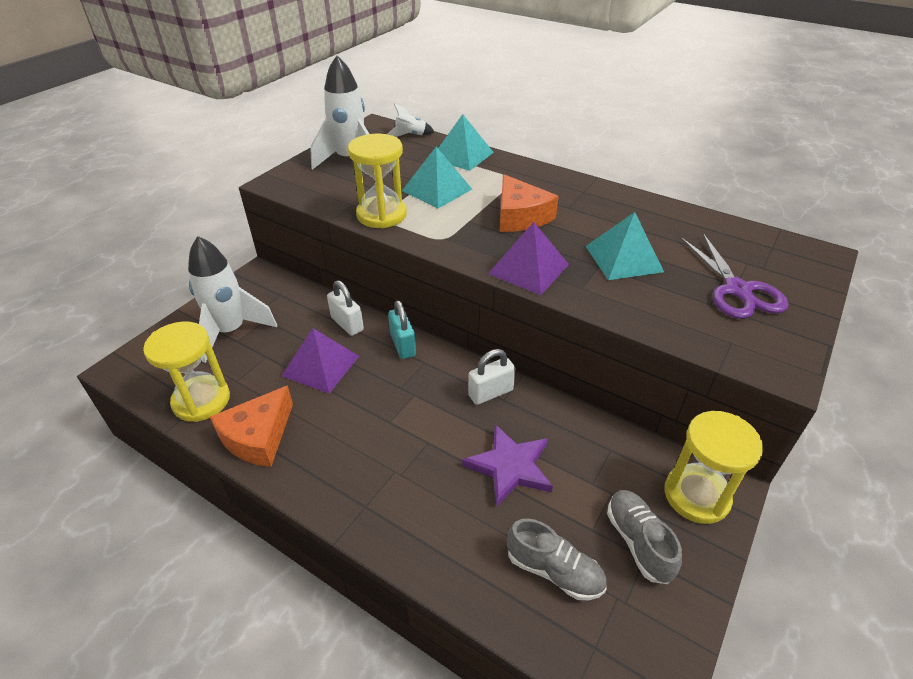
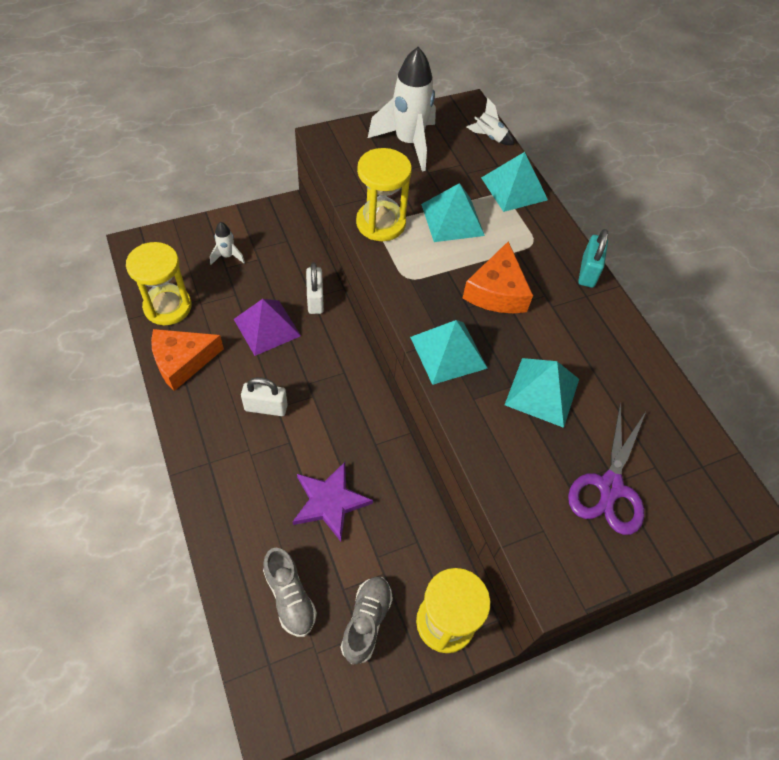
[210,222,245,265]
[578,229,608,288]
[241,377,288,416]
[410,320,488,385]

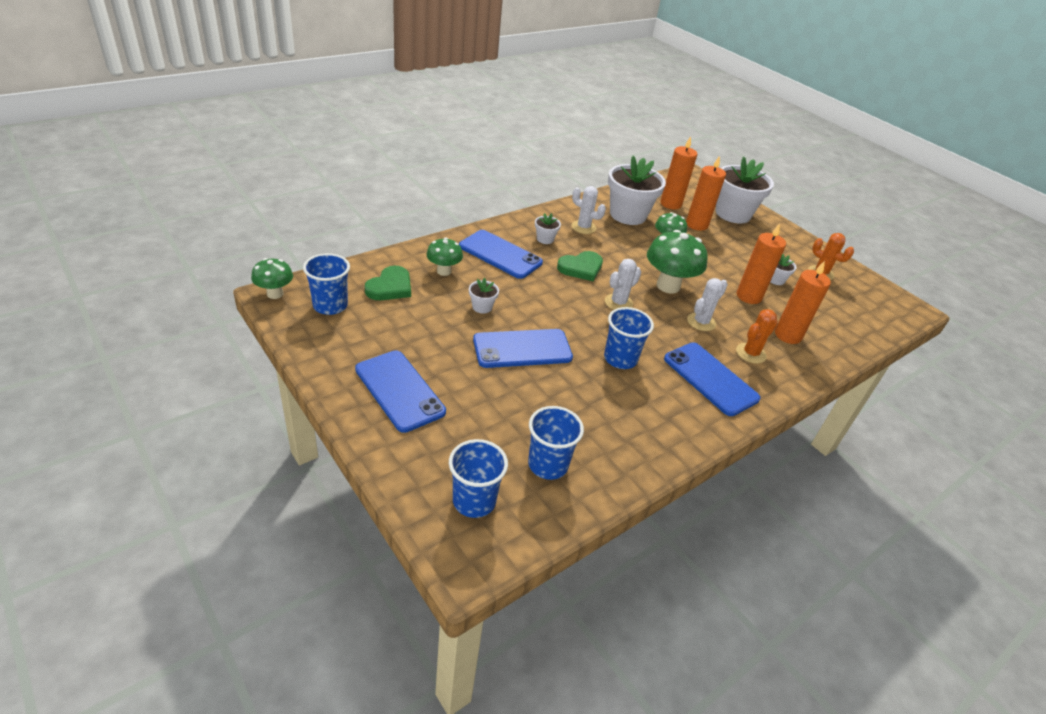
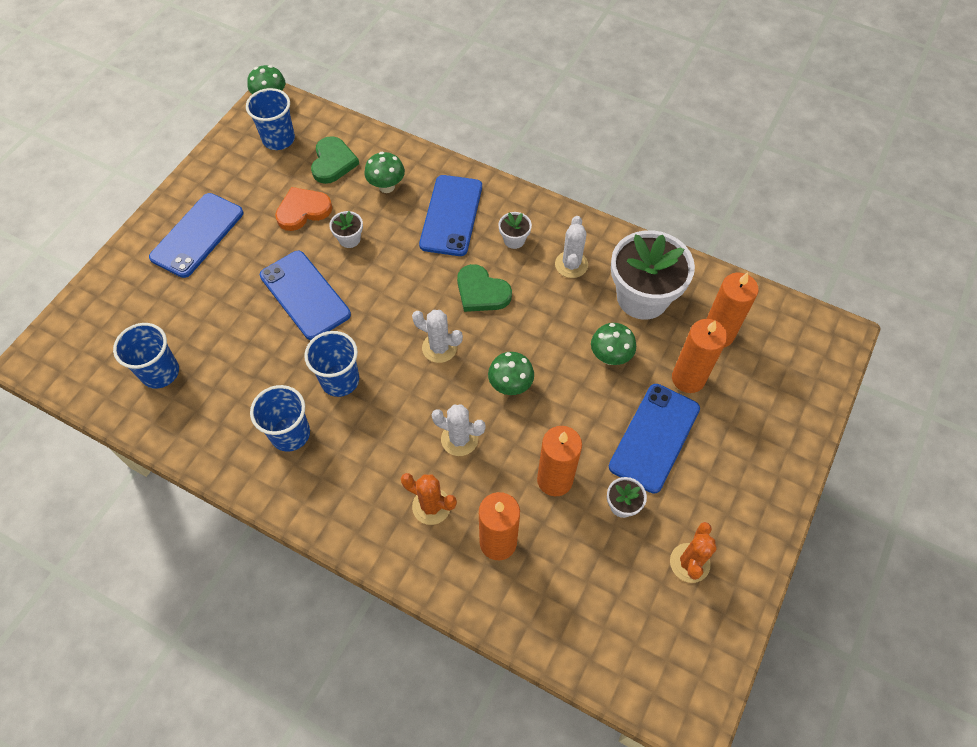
[311,136,359,184]
[250,385,310,452]
[488,352,534,395]
[609,384,700,493]
[716,156,774,224] (first image)
[275,187,333,231]

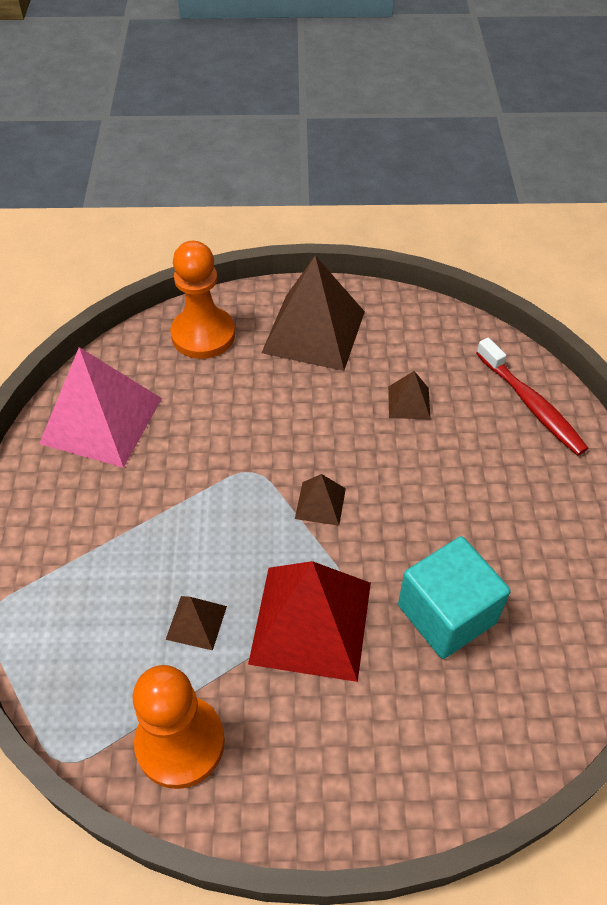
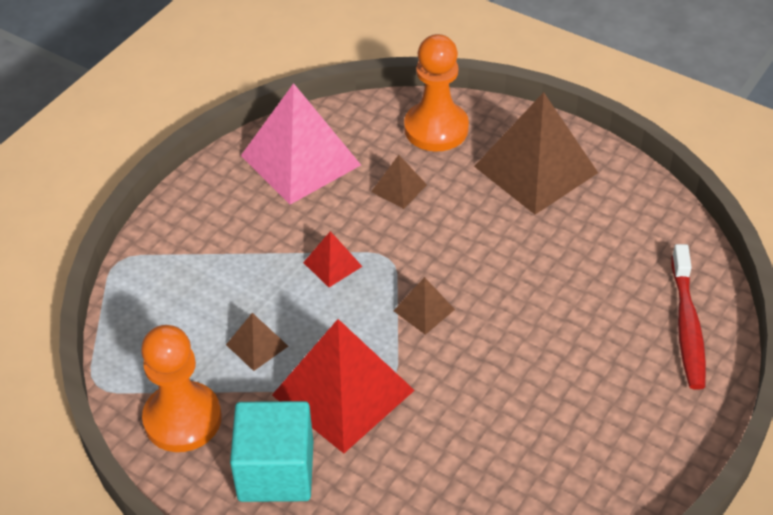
[371,155,427,209]
[230,401,313,502]
[303,231,363,287]

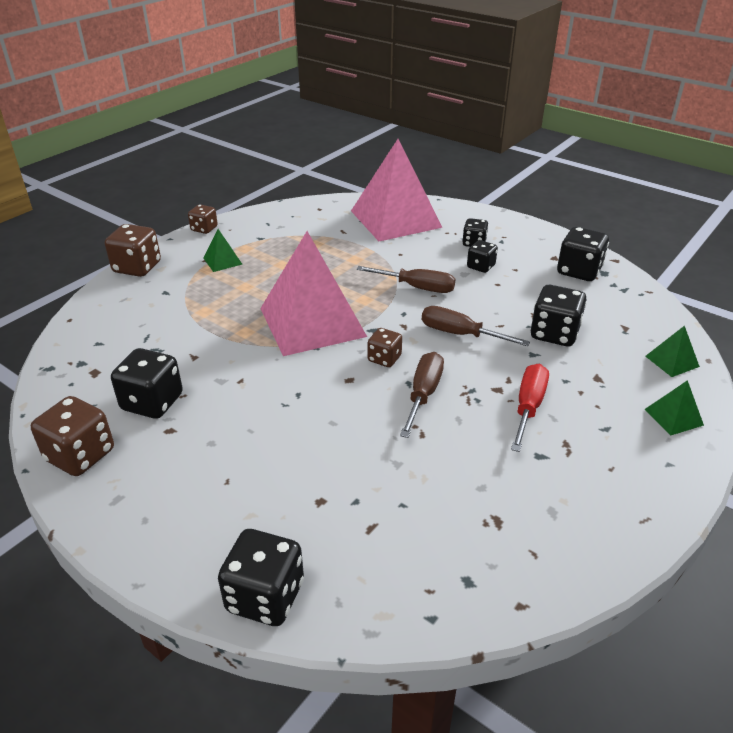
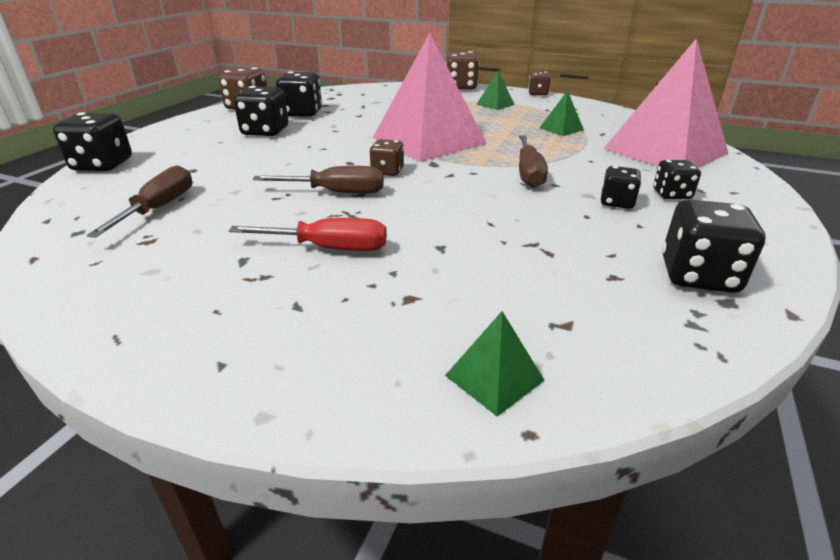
[86,165,192,238]
[234,86,288,136]
[540,90,584,136]

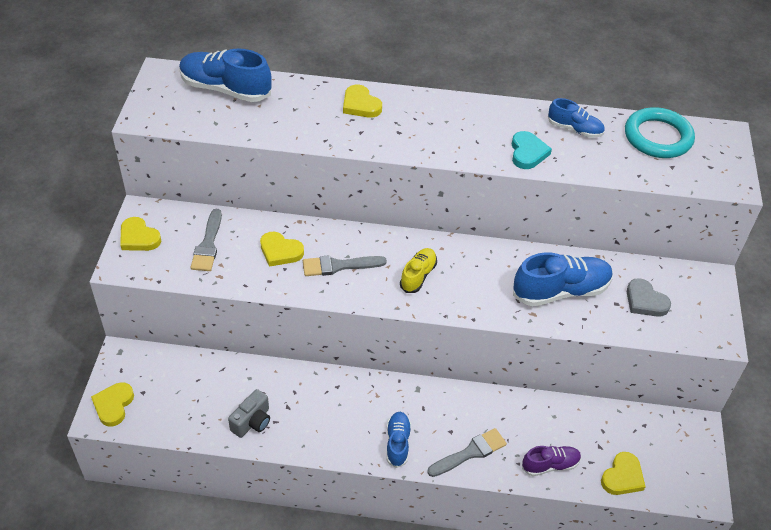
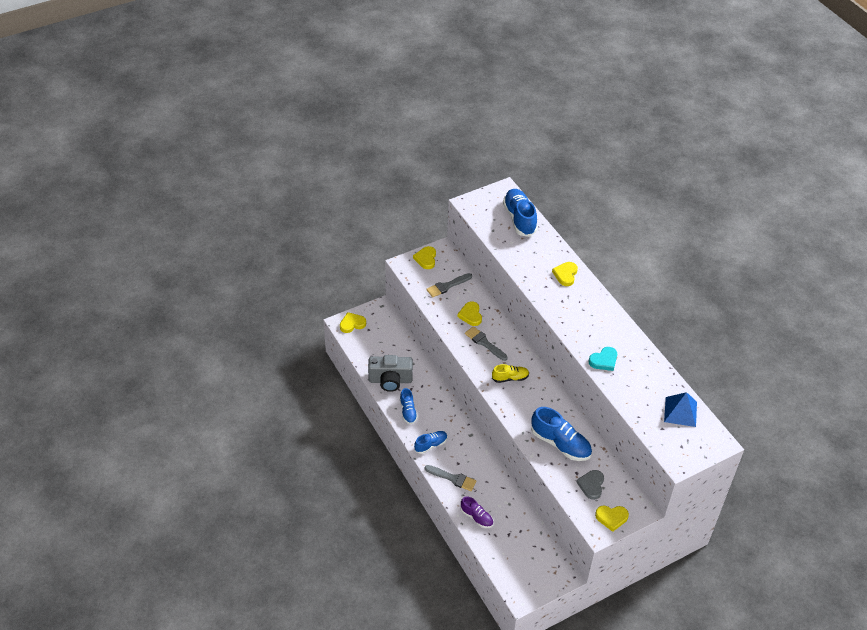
[368,355,413,392]
[400,388,418,424]
[595,505,629,532]
[664,392,697,427]

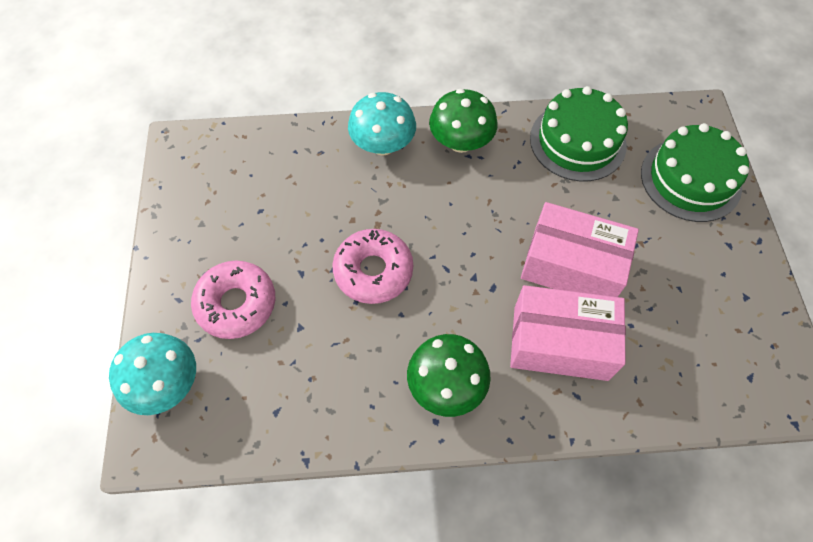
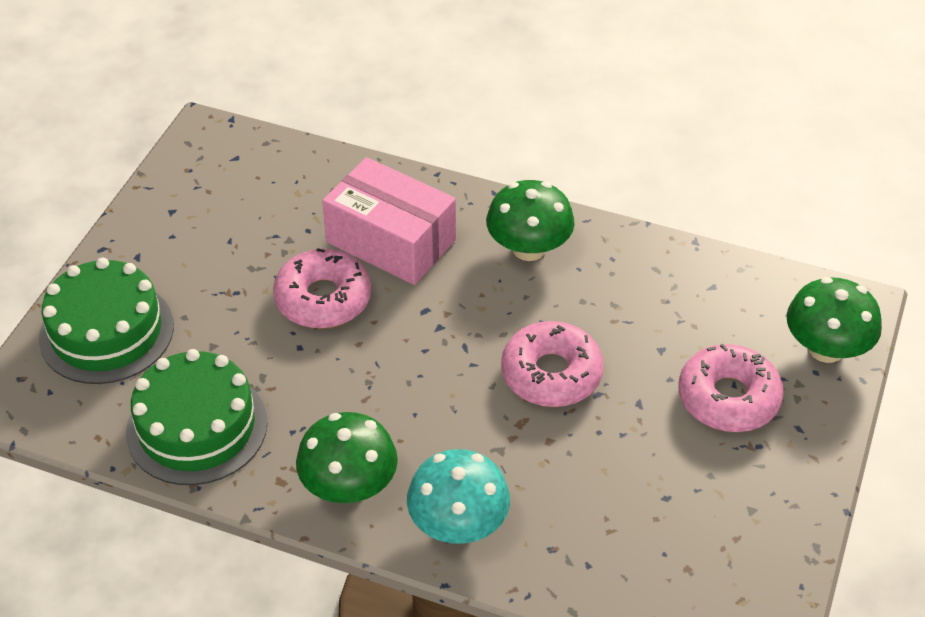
[787,277,882,363]
[273,248,371,329]

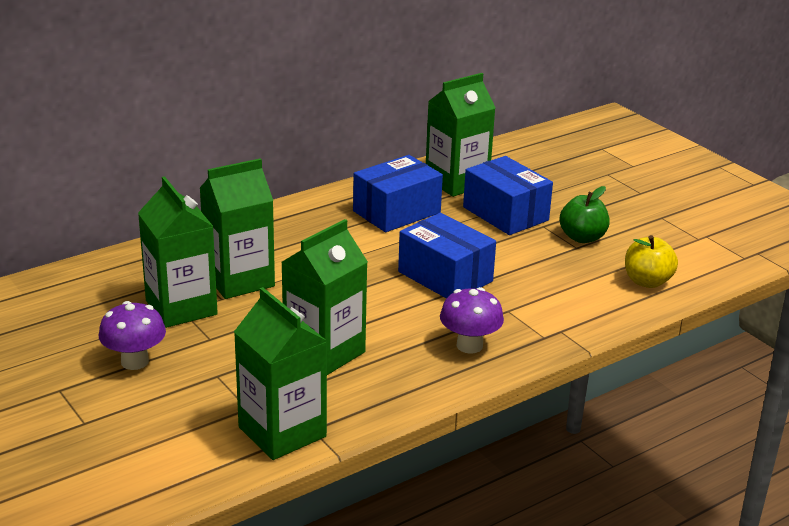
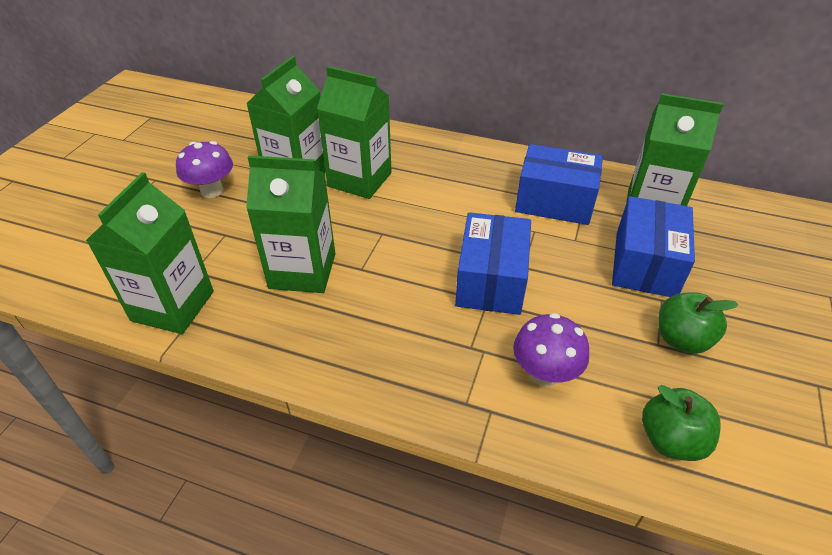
[513,313,589,387]
[642,385,721,461]

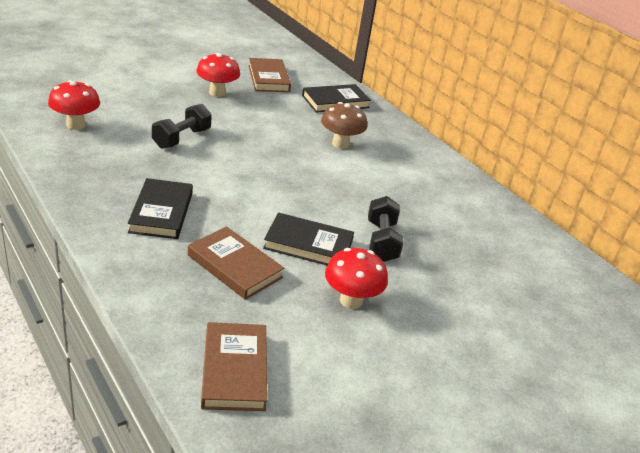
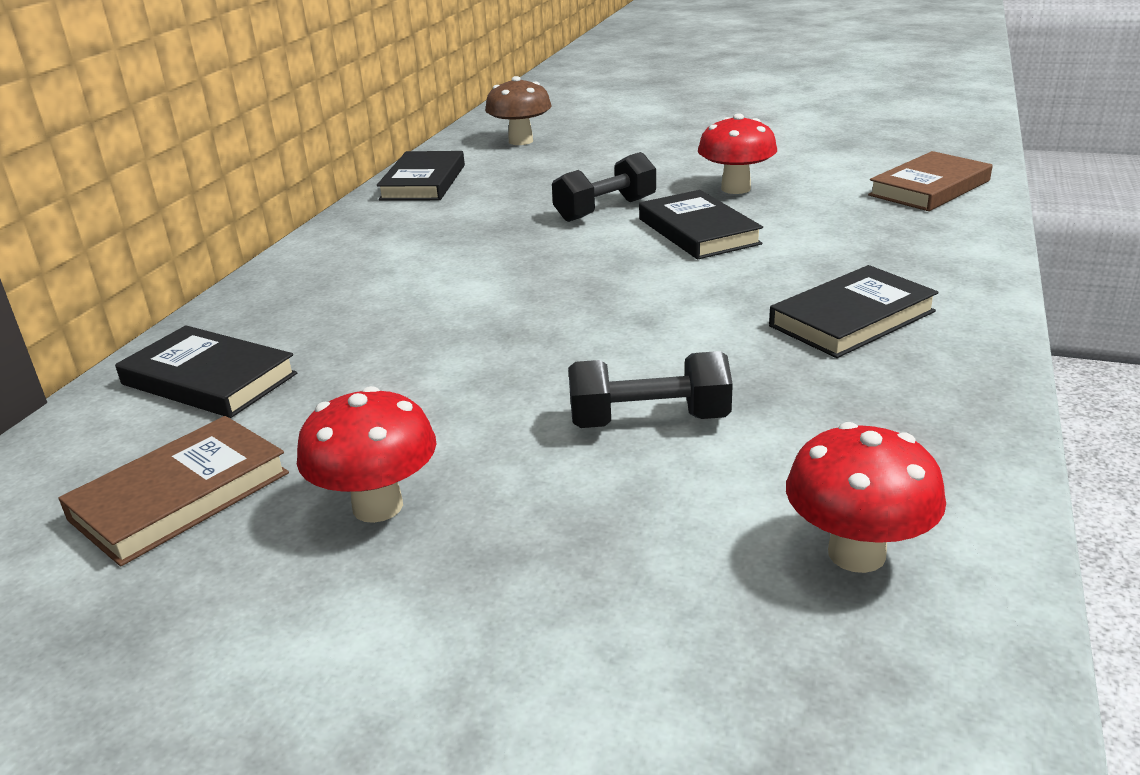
[188,226,284,300] (first image)
[485,76,551,145]
[377,151,465,201]

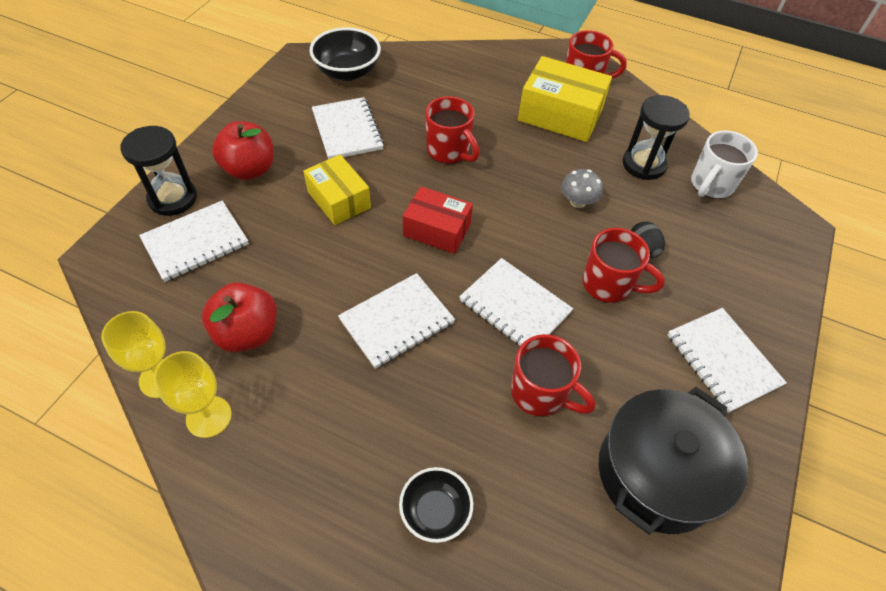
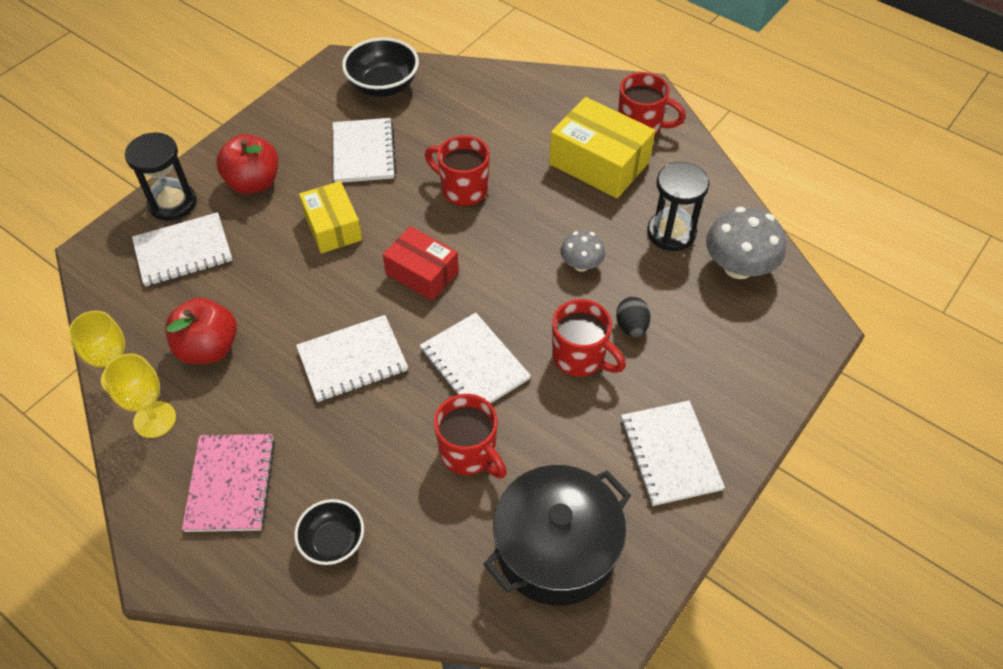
[425,135,490,206]
[706,207,786,279]
[182,434,275,532]

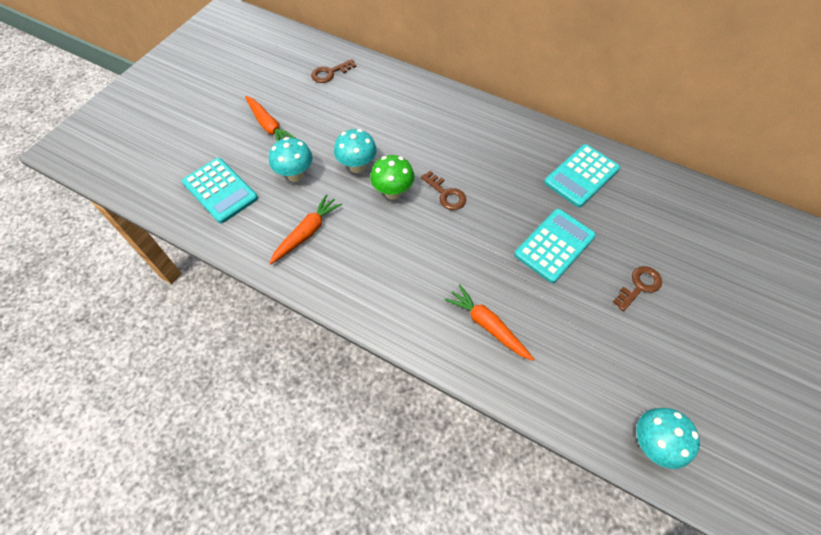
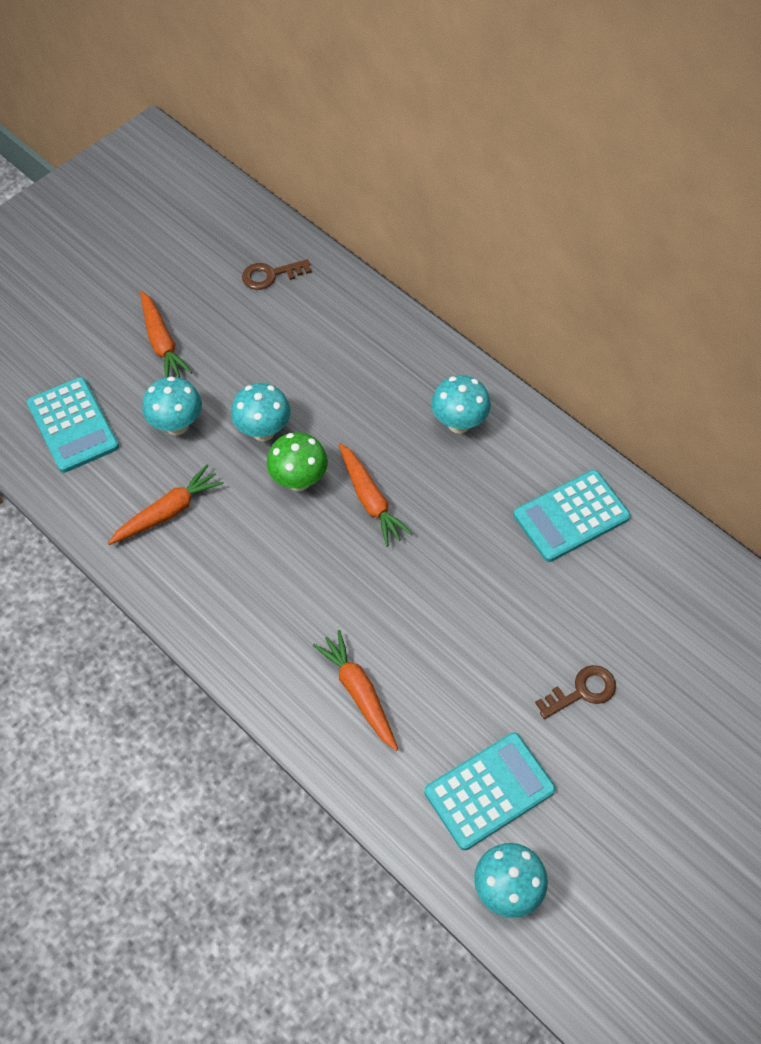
[339,443,413,546]
[424,732,556,850]
[431,375,491,433]

